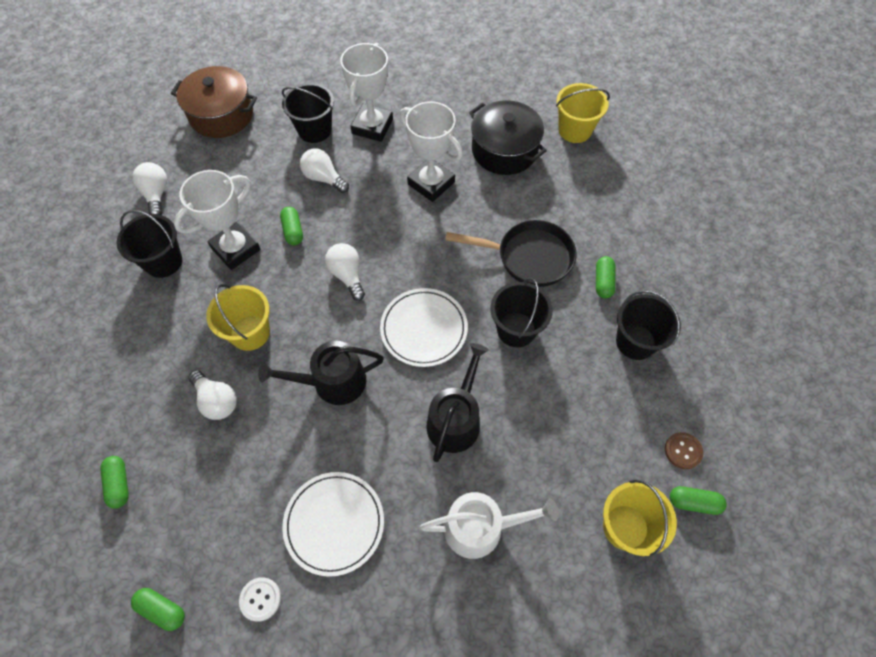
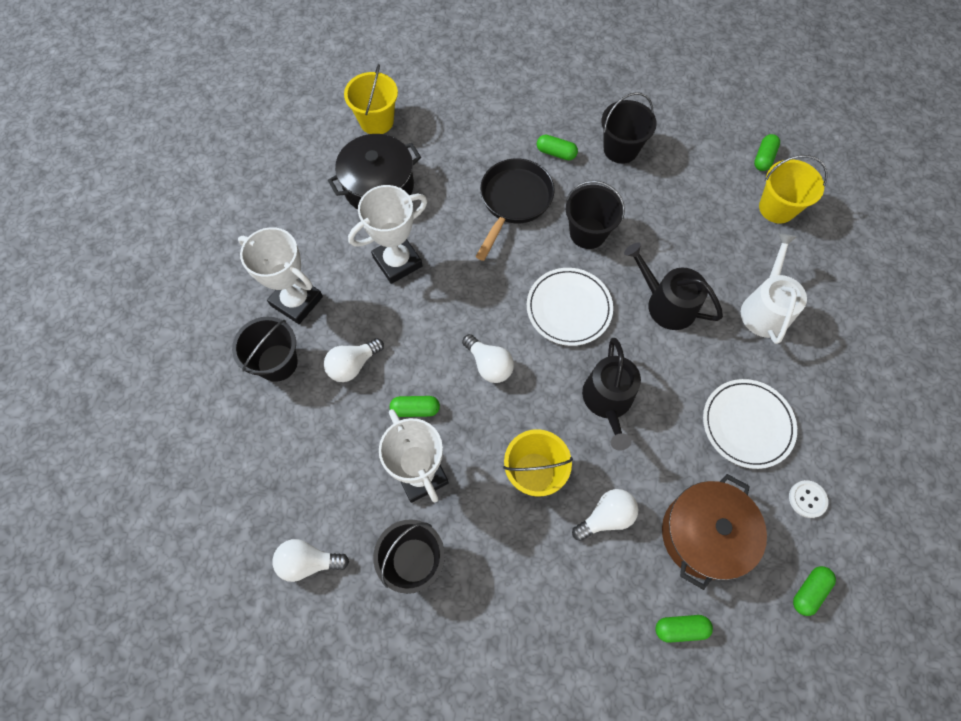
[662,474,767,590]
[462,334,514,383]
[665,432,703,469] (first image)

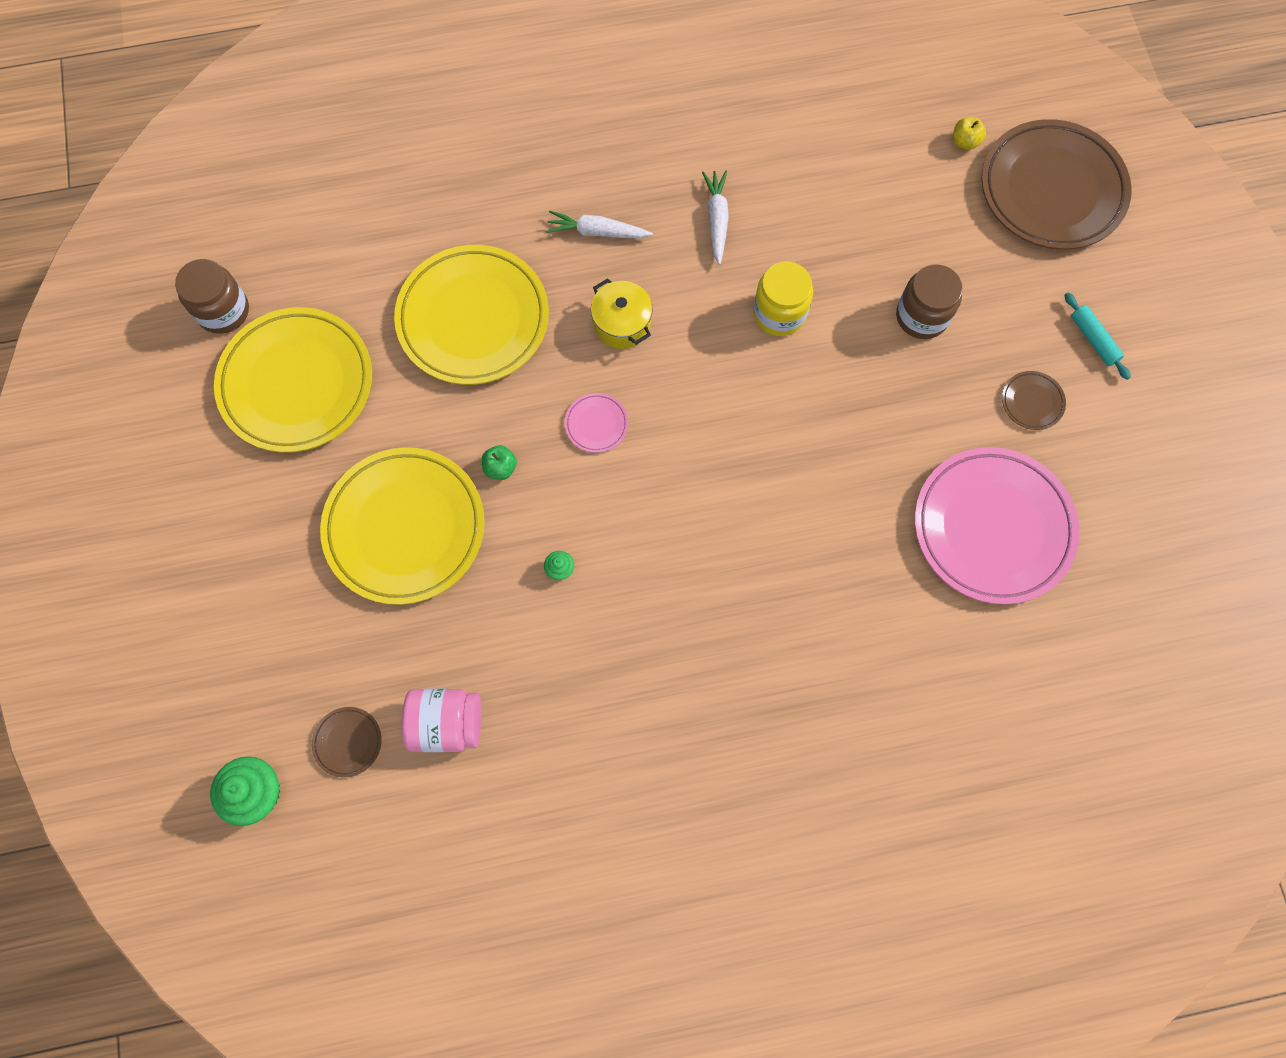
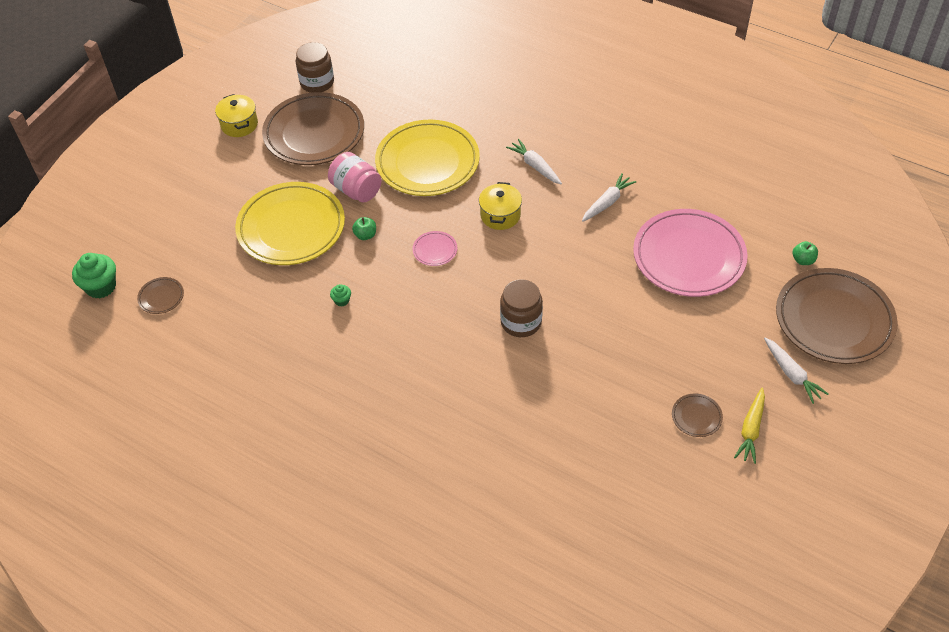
[262,92,364,165]
[328,152,382,203]
[753,261,813,336] (first image)
[500,279,543,337]
[633,209,748,297]
[793,241,818,265]
[1065,293,1131,380] (first image)
[215,94,258,137]
[734,388,765,464]
[764,337,829,404]

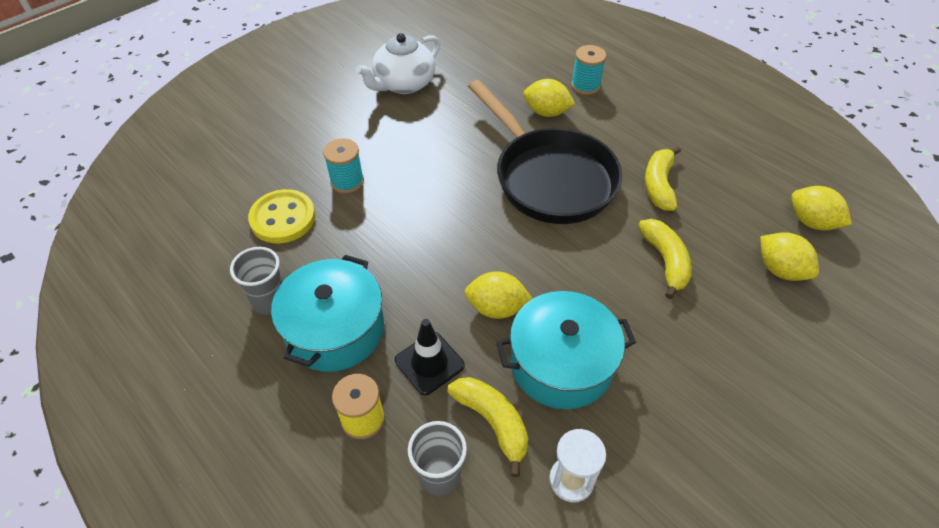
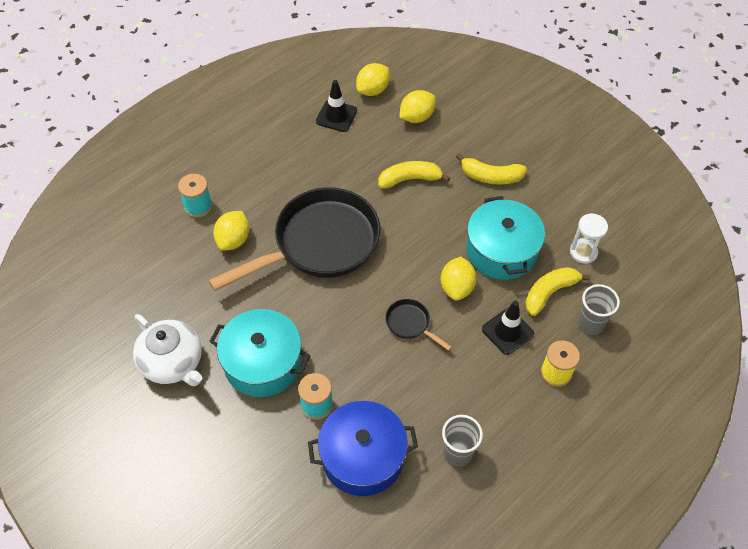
[308,401,418,496]
[209,309,311,397]
[456,153,527,185]
[316,80,357,132]
[385,299,452,351]

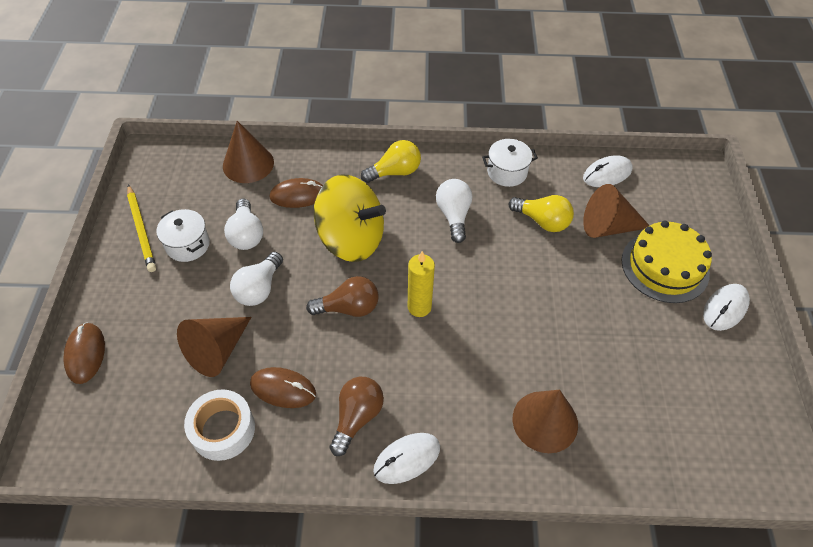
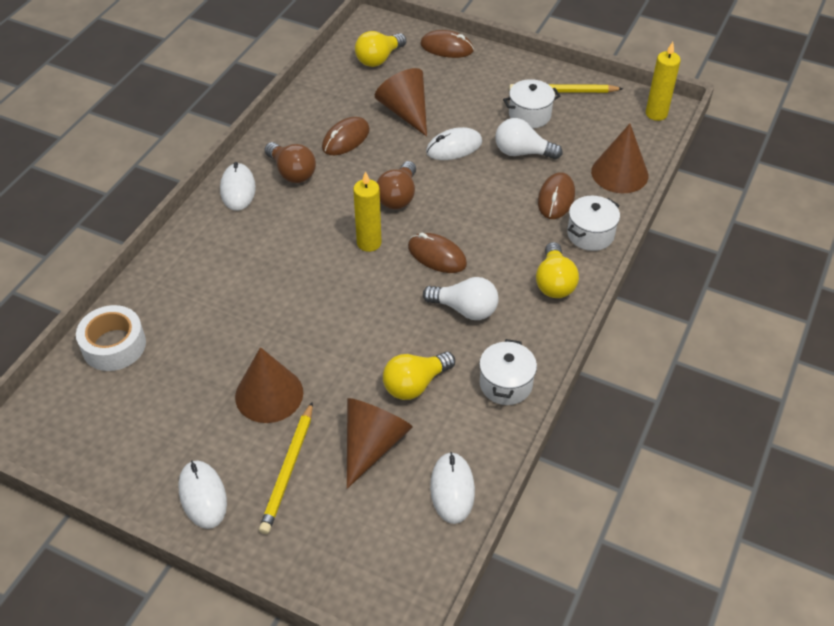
[76,305,146,371]
[426,127,482,160]
[314,175,386,262] (first image)
[235,347,303,423]
[259,402,313,534]
[355,31,406,67]
[408,233,467,273]
[567,196,620,251]
[646,42,681,121]

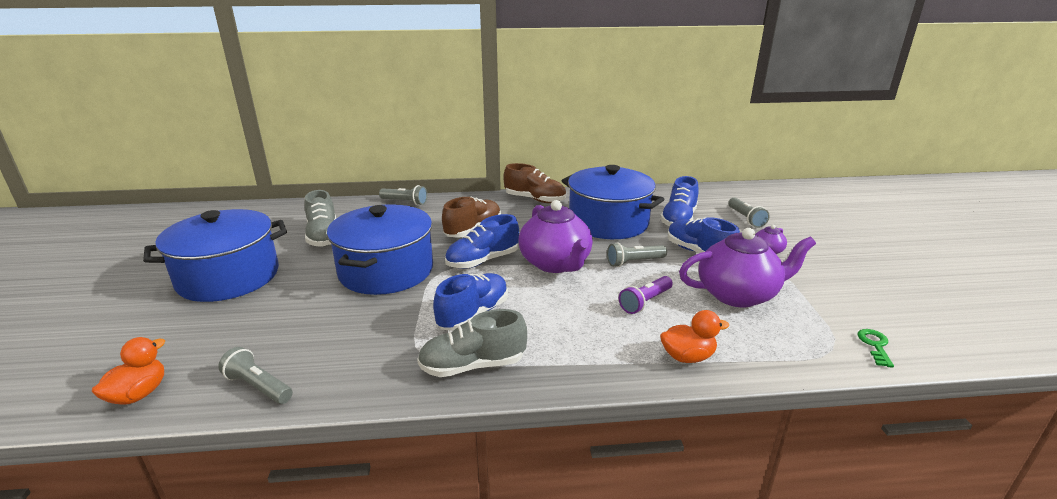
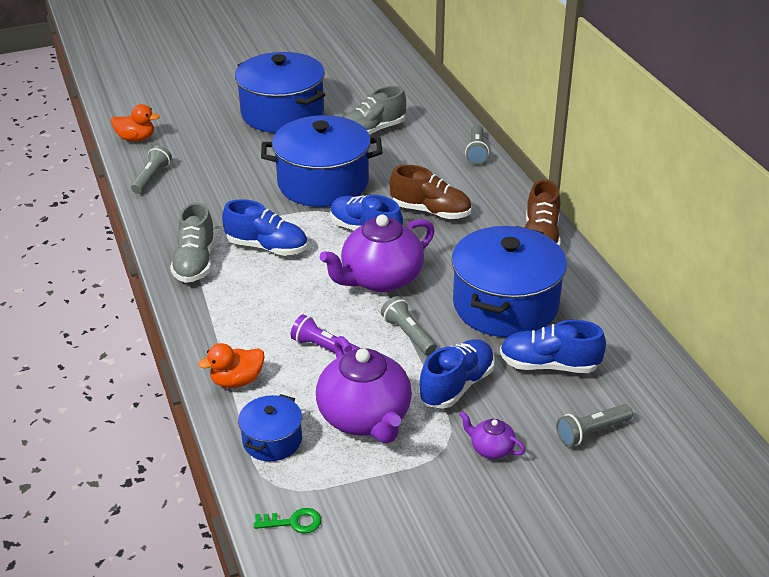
[170,202,216,283]
[198,343,265,388]
[238,394,302,461]

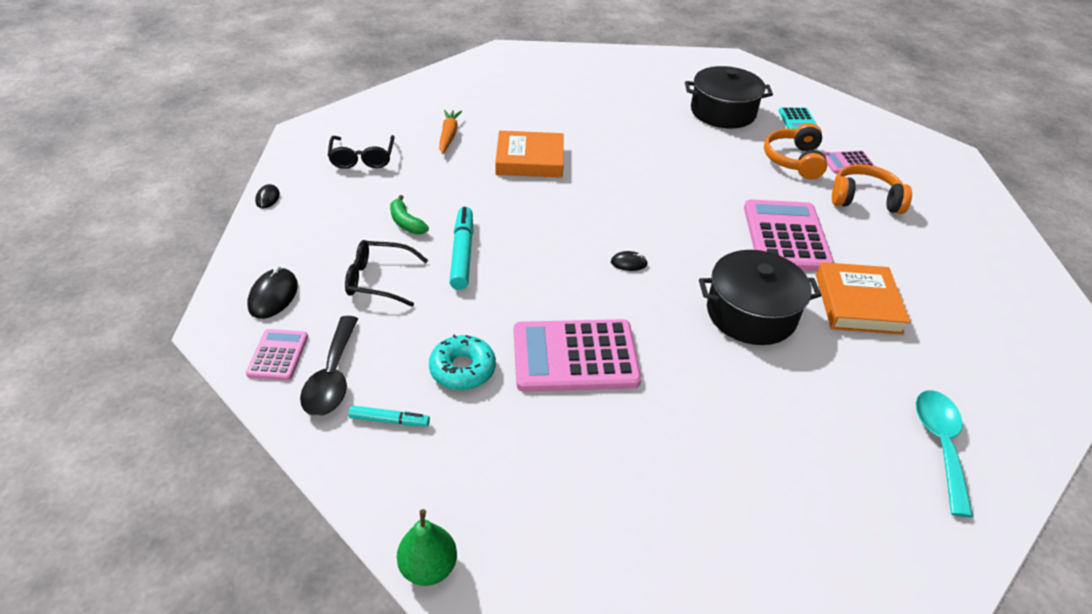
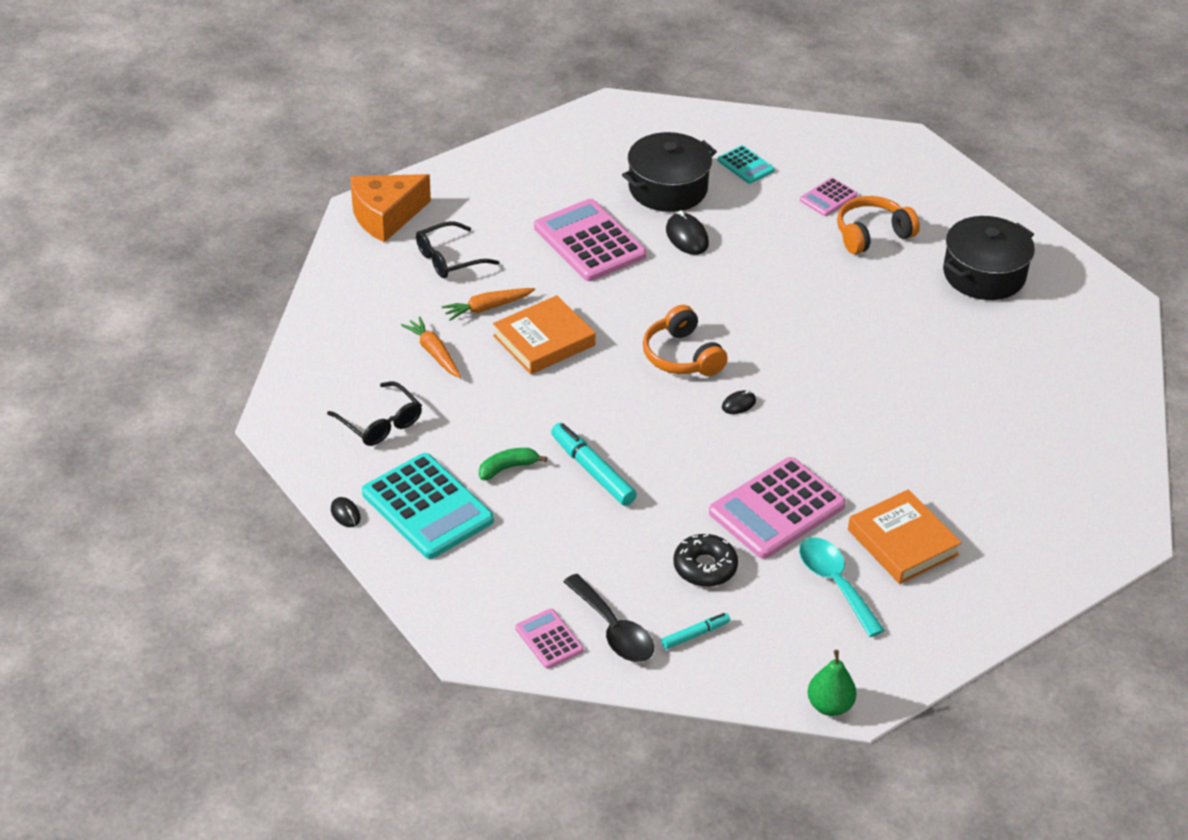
[666,210,709,255]
[416,221,499,278]
[479,448,547,480]
[674,534,738,587]
[943,216,1035,300]
[534,199,646,281]
[643,305,728,376]
[848,489,962,584]
[799,537,885,637]
[350,174,431,243]
[362,453,494,559]
[442,288,535,321]

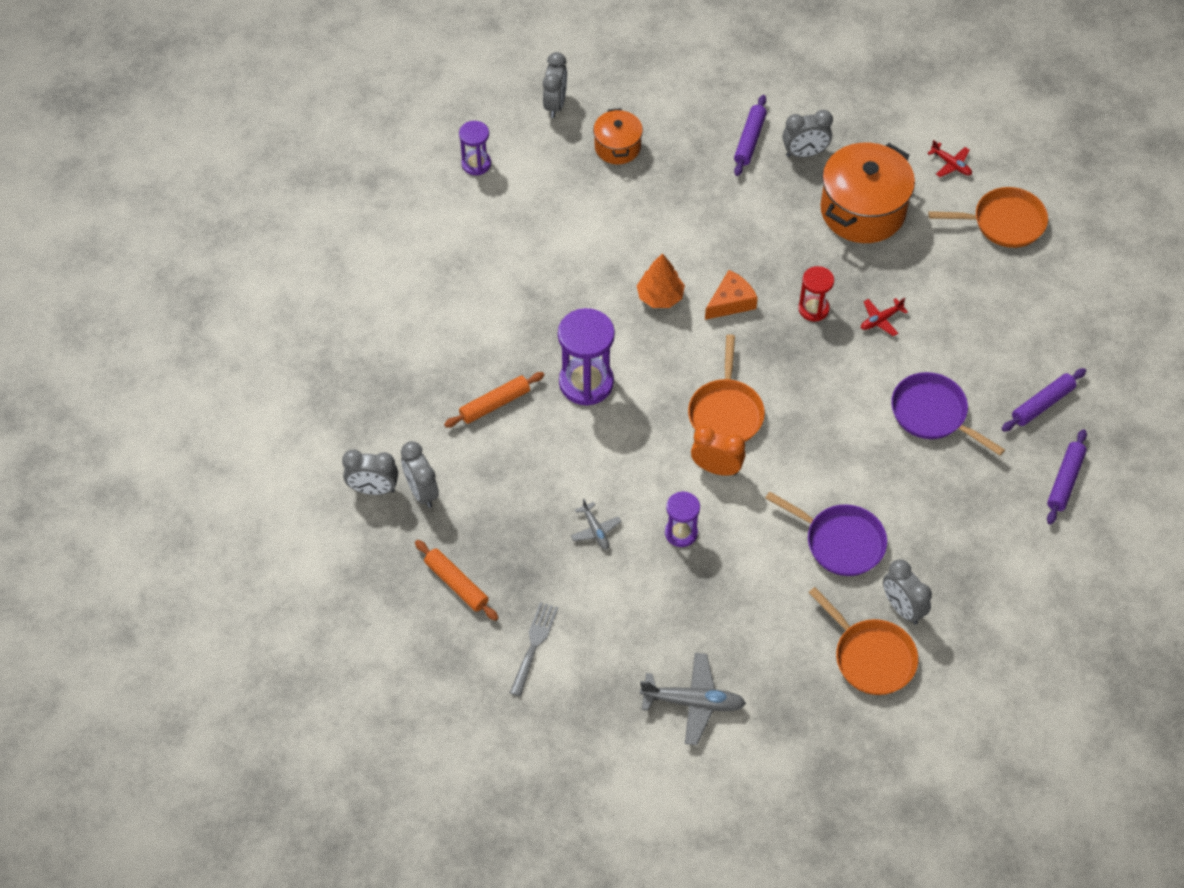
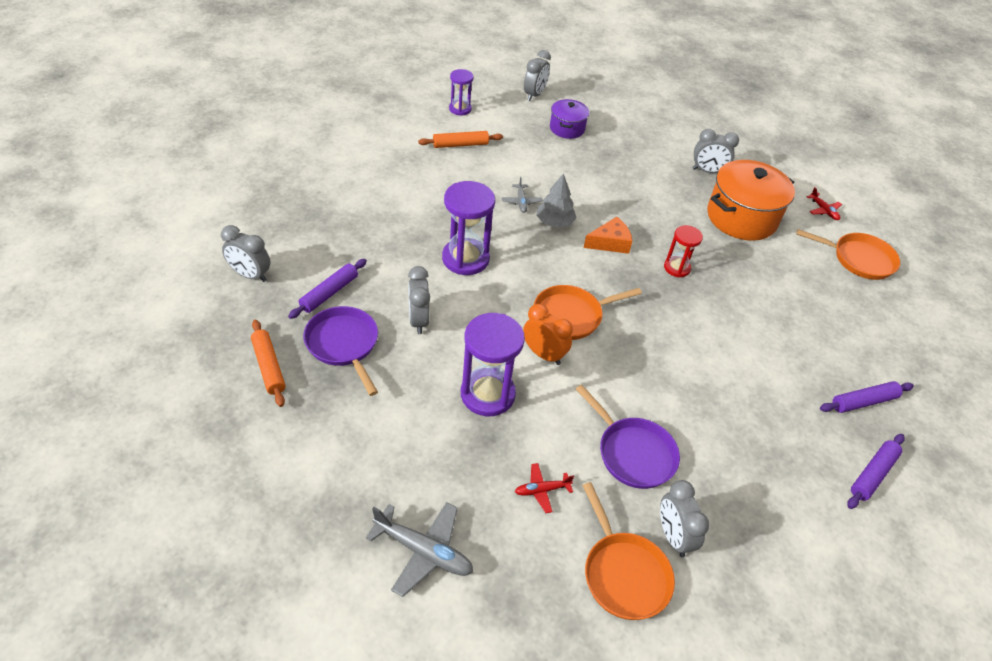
[408,266,430,334]
[418,131,503,148]
[510,602,558,696] (first image)
[502,177,543,213]
[550,99,589,139]
[536,173,577,228]
[461,313,525,416]
[534,285,642,340]
[288,259,367,319]
[515,463,574,513]
[303,306,378,396]

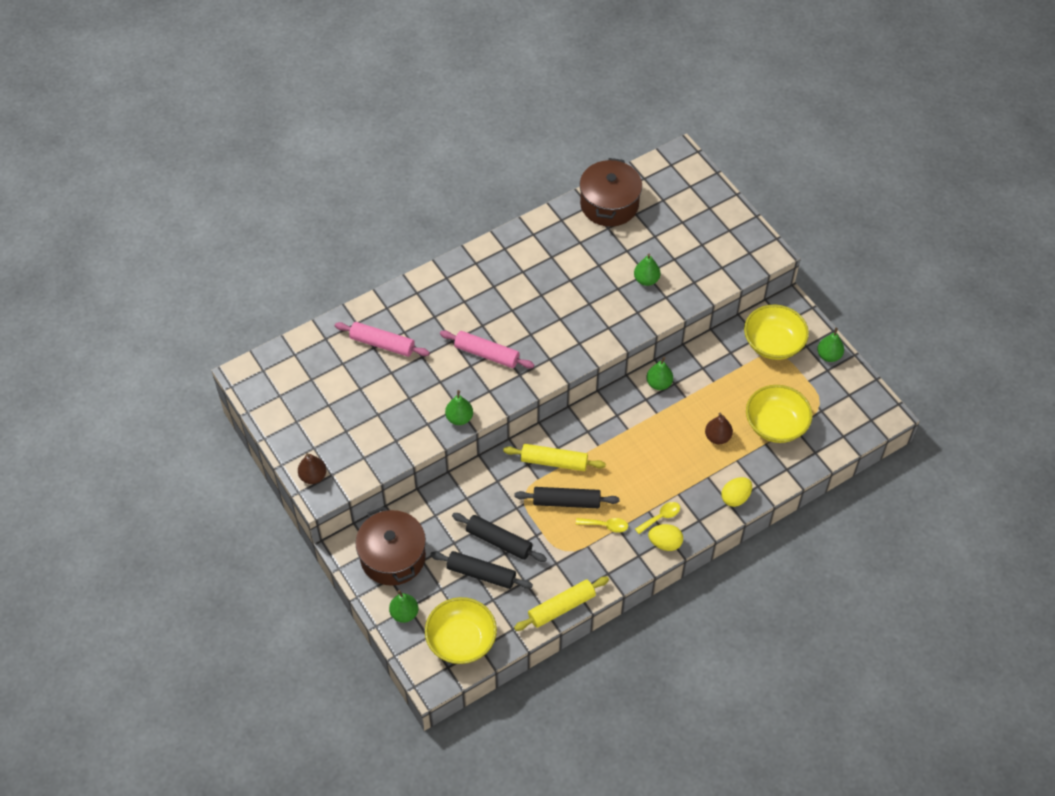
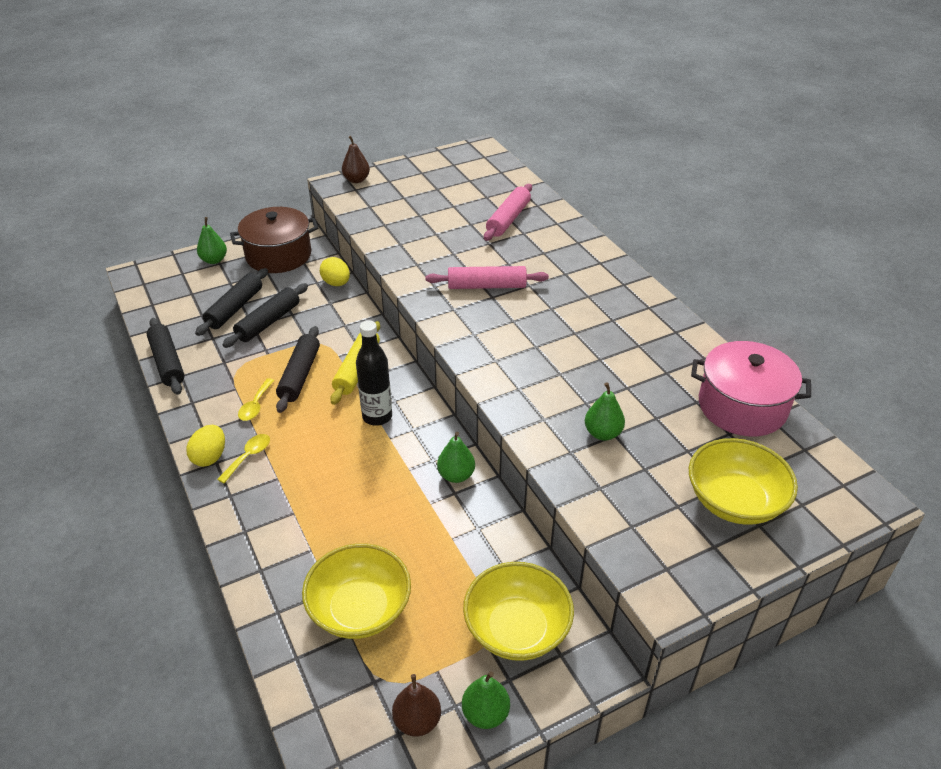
[689,438,798,525]
[425,266,549,289]
[445,390,473,425] (first image)
[147,318,185,395]
[691,341,811,436]
[217,434,270,483]
[392,674,441,737]
[320,257,350,286]
[356,320,392,426]

